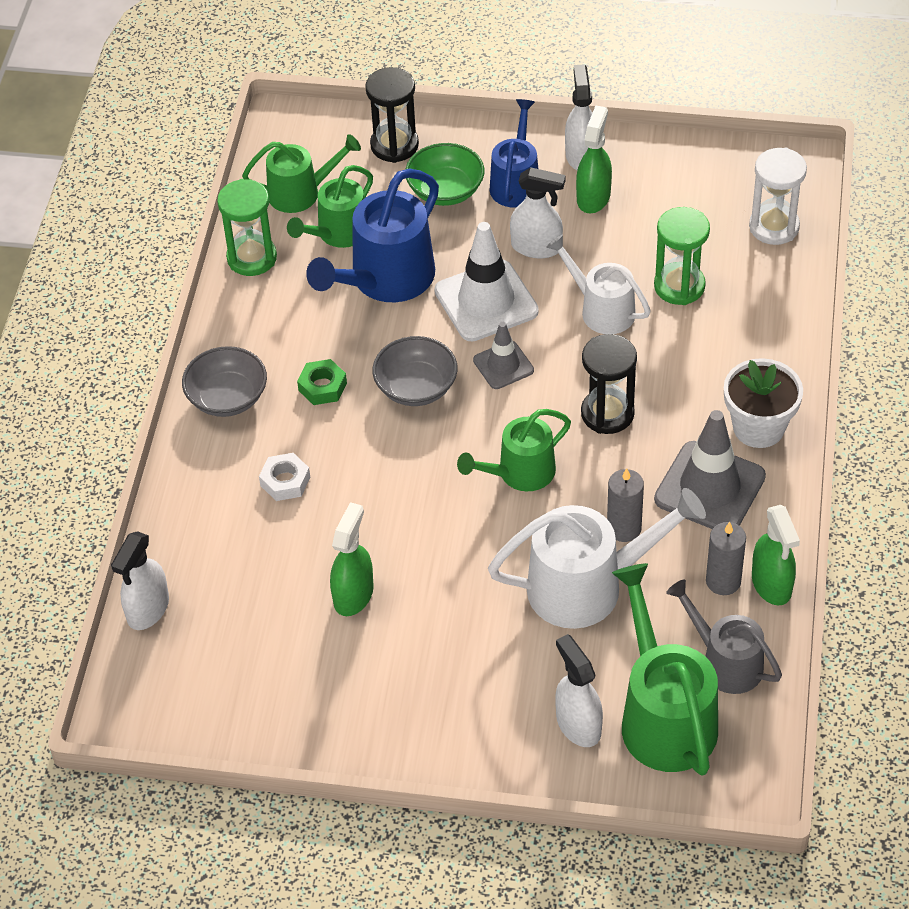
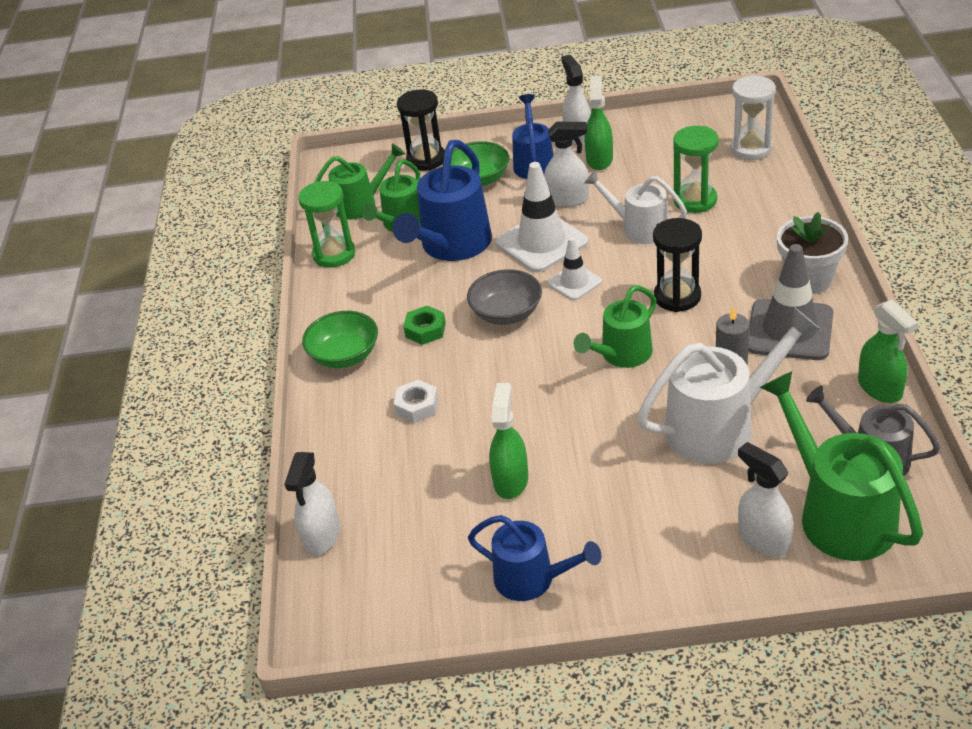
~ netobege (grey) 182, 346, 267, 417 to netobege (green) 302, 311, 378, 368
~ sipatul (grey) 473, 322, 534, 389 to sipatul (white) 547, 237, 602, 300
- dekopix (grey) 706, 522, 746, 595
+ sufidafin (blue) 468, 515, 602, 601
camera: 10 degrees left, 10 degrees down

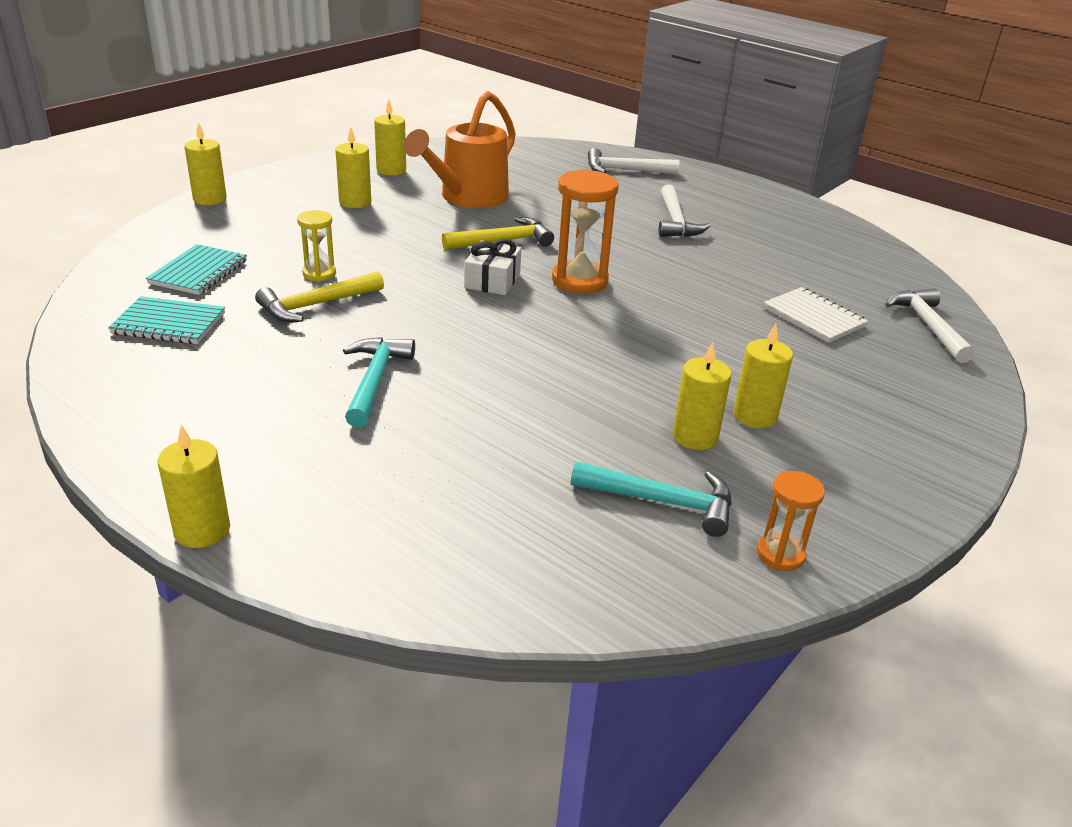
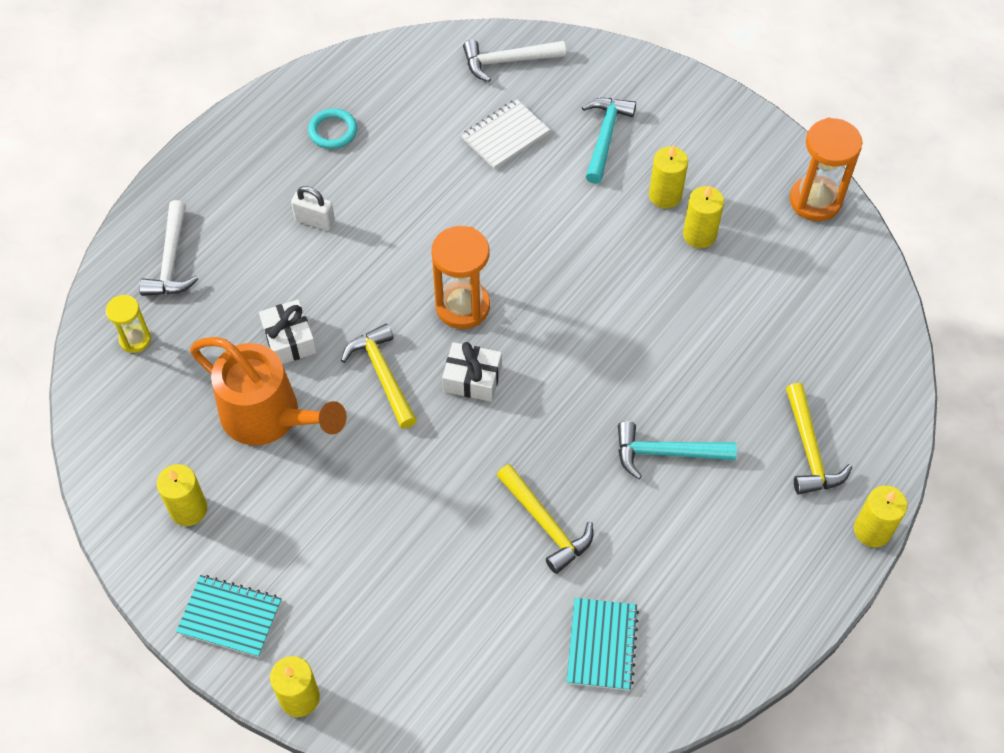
~ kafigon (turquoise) 146, 244, 247, 295 to 176, 575, 282, 657
~ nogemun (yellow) 297, 210, 336, 282 to 106, 295, 151, 353
- dekopix (yellow) 335, 127, 371, 208
~ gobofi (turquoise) 571, 462, 732, 537 to 582, 98, 636, 184
~ gobofi (white) 659, 185, 711, 237 to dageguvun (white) 291, 186, 335, 231
~ nogemun (orange) 757, 471, 825, 571 = 790, 117, 862, 221 x1.75
+ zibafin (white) 259, 299, 317, 364
+ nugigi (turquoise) 308, 108, 357, 149
+ gobofi (yellow) 786, 383, 852, 495
camera: 90 degrees left, 25 degrees up

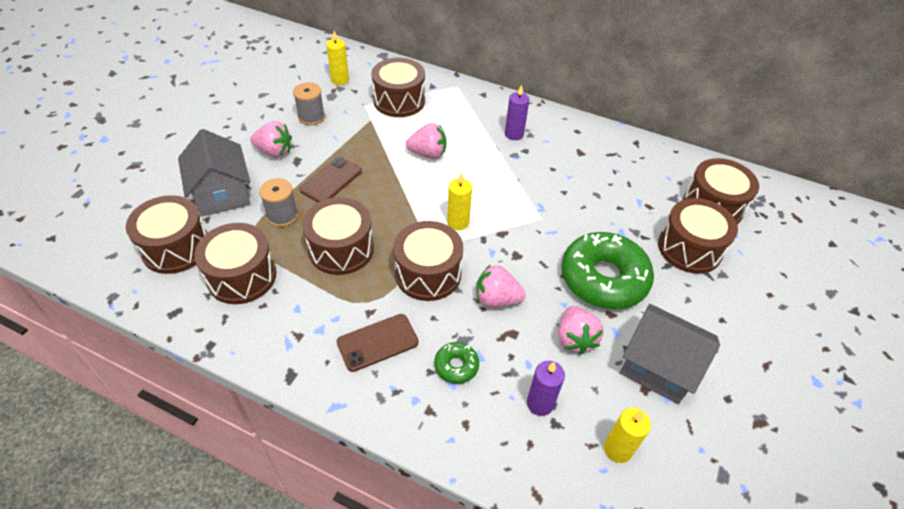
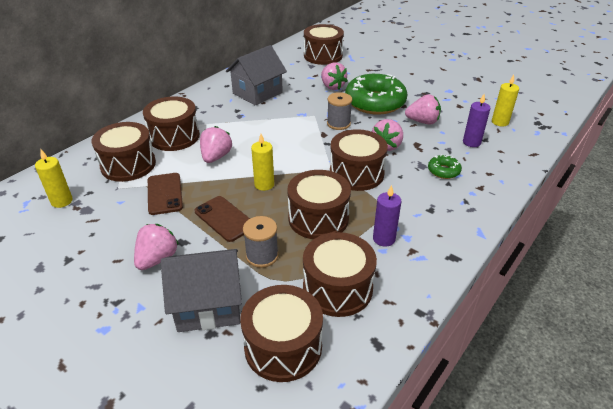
~ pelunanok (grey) 293, 82, 325, 125 to 327, 92, 352, 130
~ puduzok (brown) 337, 314, 419, 372 to 148, 173, 183, 215
~ dekopix (yellow) 447, 173, 472, 230 to 251, 134, 274, 191
~ dekopix (purple) 505, 85, 529, 140 to 373, 185, 402, 247
~ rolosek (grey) 620, 304, 720, 404 to 226, 45, 287, 105
~ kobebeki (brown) 658, 198, 738, 274 to 143, 96, 200, 151
+ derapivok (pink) 321, 62, 348, 90
camera: 75 degrees left, 10 degrees down

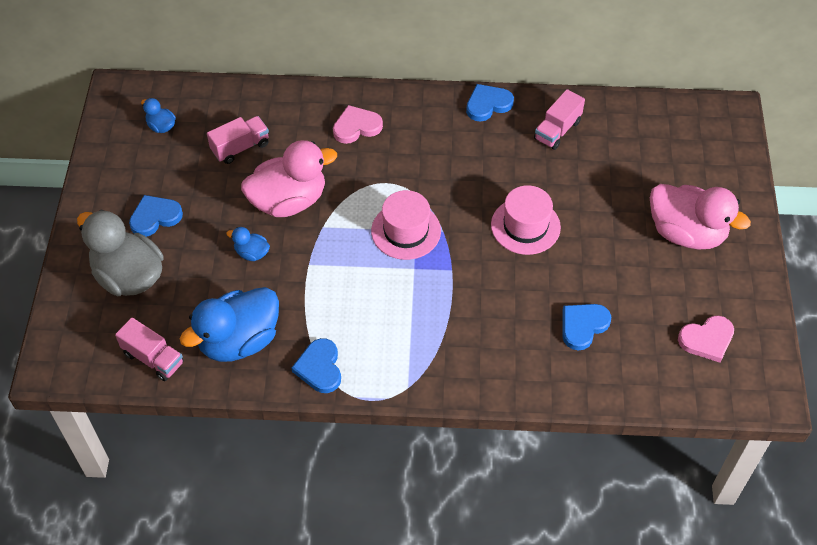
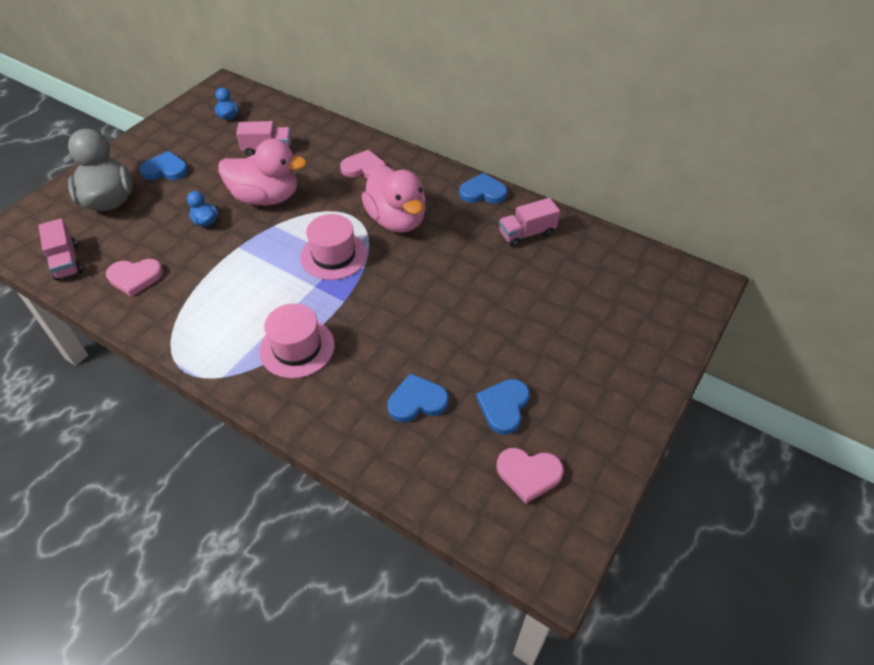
~ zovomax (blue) 180, 287, 279, 362 to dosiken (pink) 106, 259, 163, 297
~ dosiken (blue) 291, 338, 341, 393 to 476, 379, 530, 435
~ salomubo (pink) 491, 185, 561, 255 to 259, 303, 335, 378
~ zovomax (pink) 650, 184, 751, 249 to 361, 164, 426, 233
camera: 30 degrees right, 5 degrees down

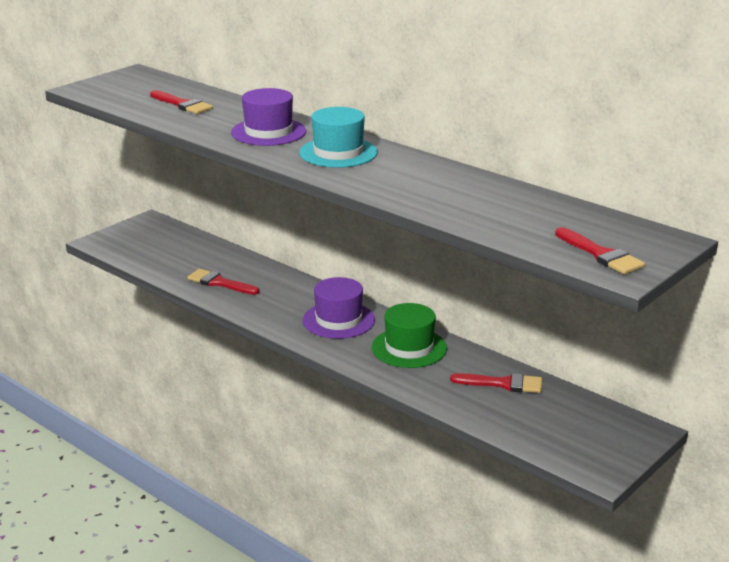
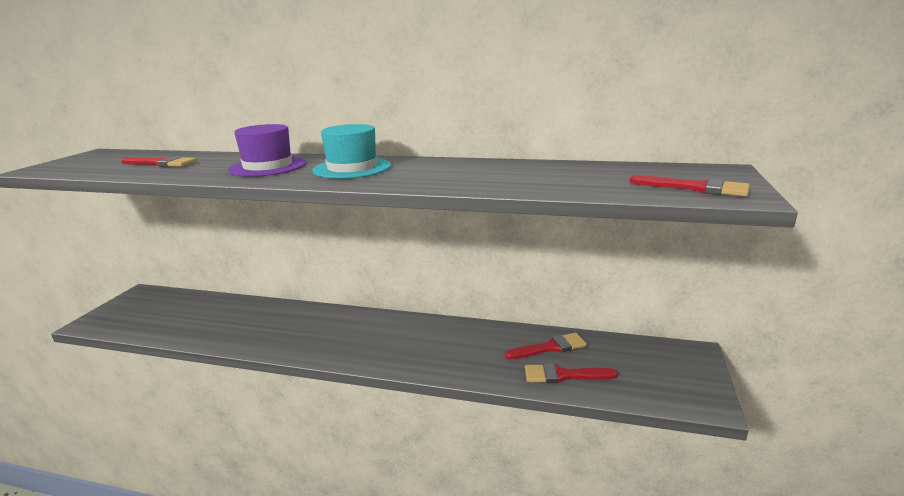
~ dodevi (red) 187, 269, 259, 295 to 525, 363, 618, 383
- salomubo (purple) 303, 277, 375, 339
- salomubo (green) 372, 303, 447, 368
camera: 25 degrees left, 5 degrees down

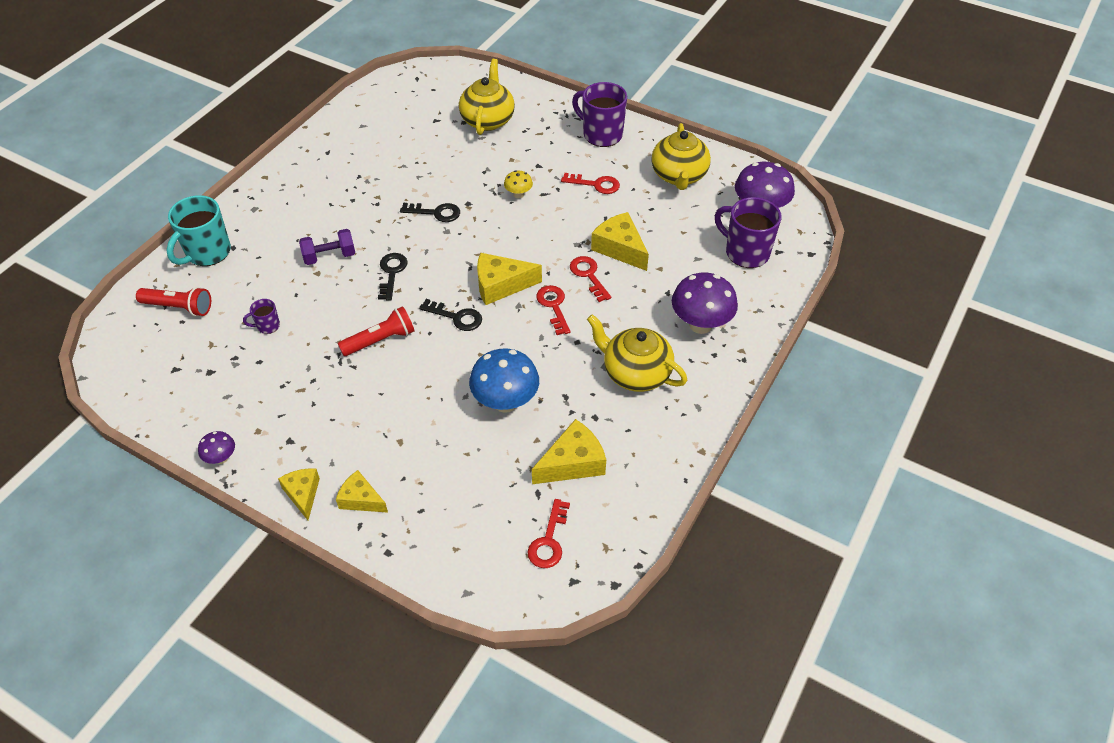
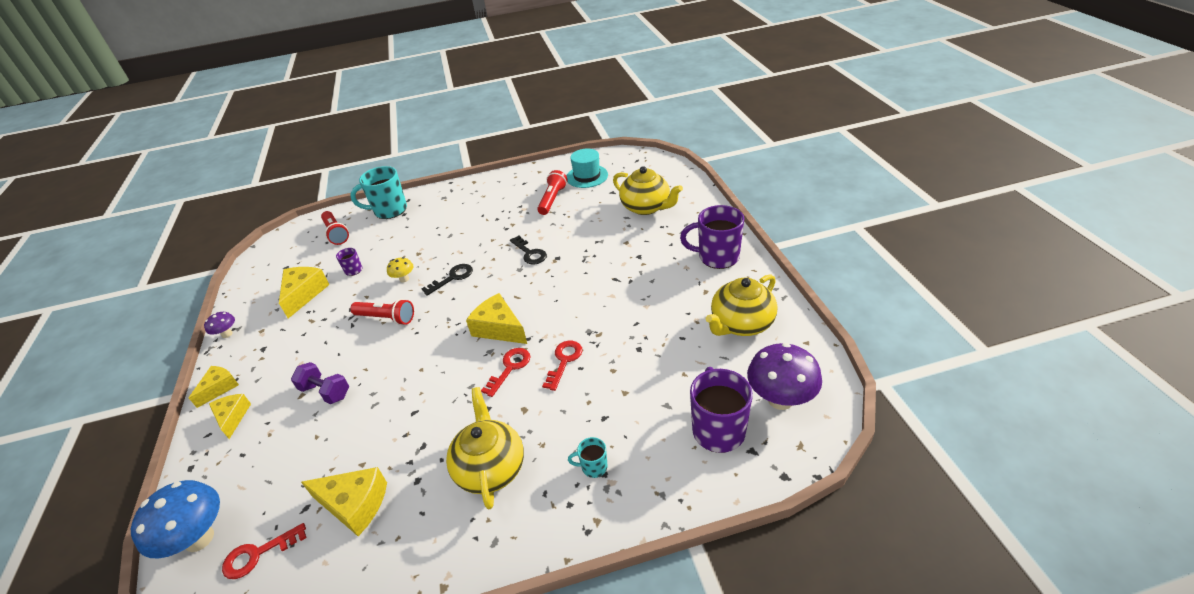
~ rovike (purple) 299, 229, 355, 265 to 291, 362, 349, 404
- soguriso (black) 419, 299, 482, 331
~ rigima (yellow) 459, 59, 515, 135 = 613, 166, 683, 215 75 degrees clockwise
~ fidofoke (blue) 469, 349, 539, 413 to 131, 480, 220, 559
~ fidofoke (yellow) 504, 170, 533, 199 to 387, 257, 413, 283
- soguriso (red) 561, 173, 620, 194
~ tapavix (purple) 572, 82, 627, 147 = 680, 205, 744, 269 75 degrees counterclockwise
~ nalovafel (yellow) 591, 212, 649, 271 to 279, 267, 330, 318
~ fidofoke (purple) 672, 273, 738, 334 to tapavix (turquoise) 568, 437, 608, 478
+ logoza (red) 537, 170, 568, 215
+ salomubo (turquoise) 567, 149, 608, 188
camera: 50 degrees right, 10 degrees down

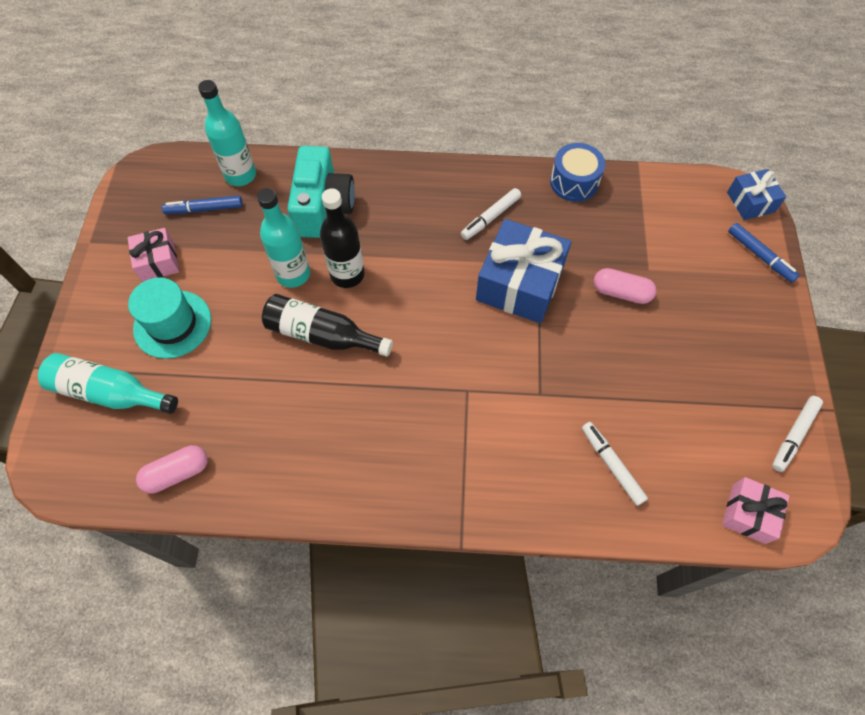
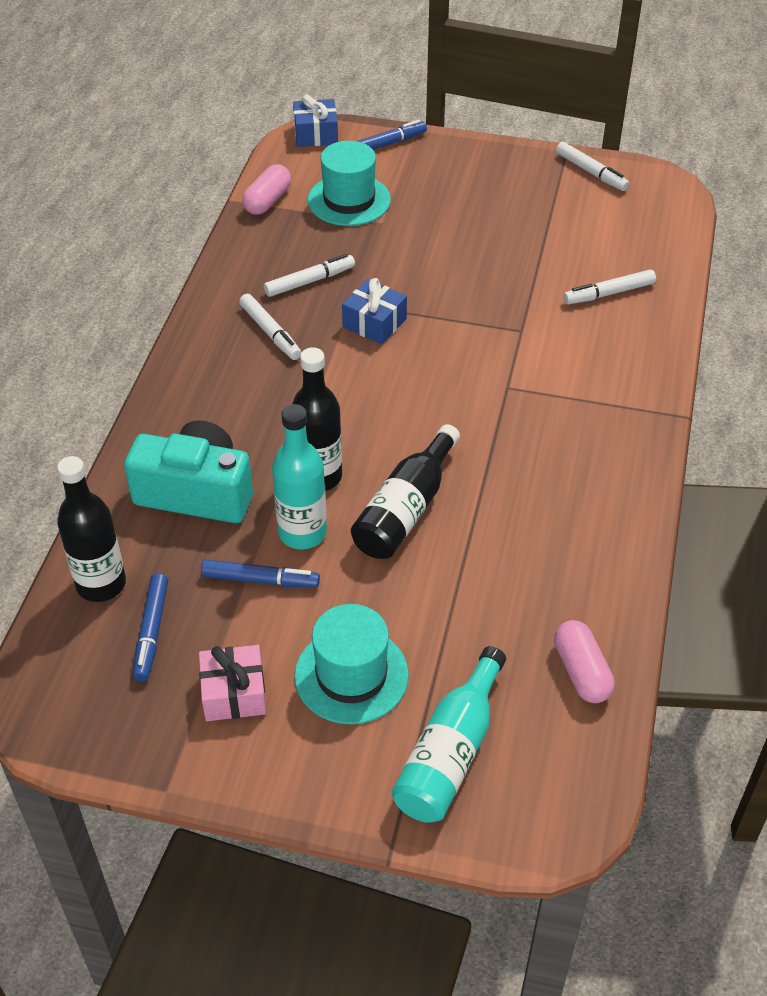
~ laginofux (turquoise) 198, 80, 256, 186 to laginofux (black) 57, 456, 126, 602
~ zibafin (blue) 476, 219, 571, 323 = 342, 278, 407, 344 x0.55
- kobebeki (blue) 550, 143, 605, 202
~ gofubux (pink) 594, 268, 657, 304 to 242, 164, 291, 215
- zibafin (pink) 722, 477, 789, 544
+ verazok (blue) 201, 559, 320, 588
+ verazok (white) 264, 254, 355, 297
+ salomubo (turquoise) 308, 141, 391, 226
camera: 80 degrees left, 15 degrees down

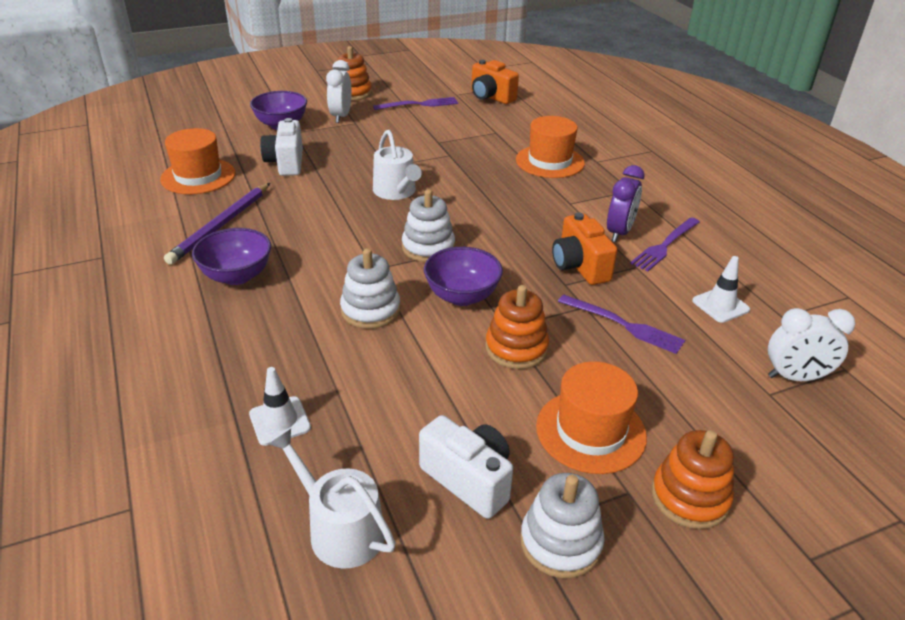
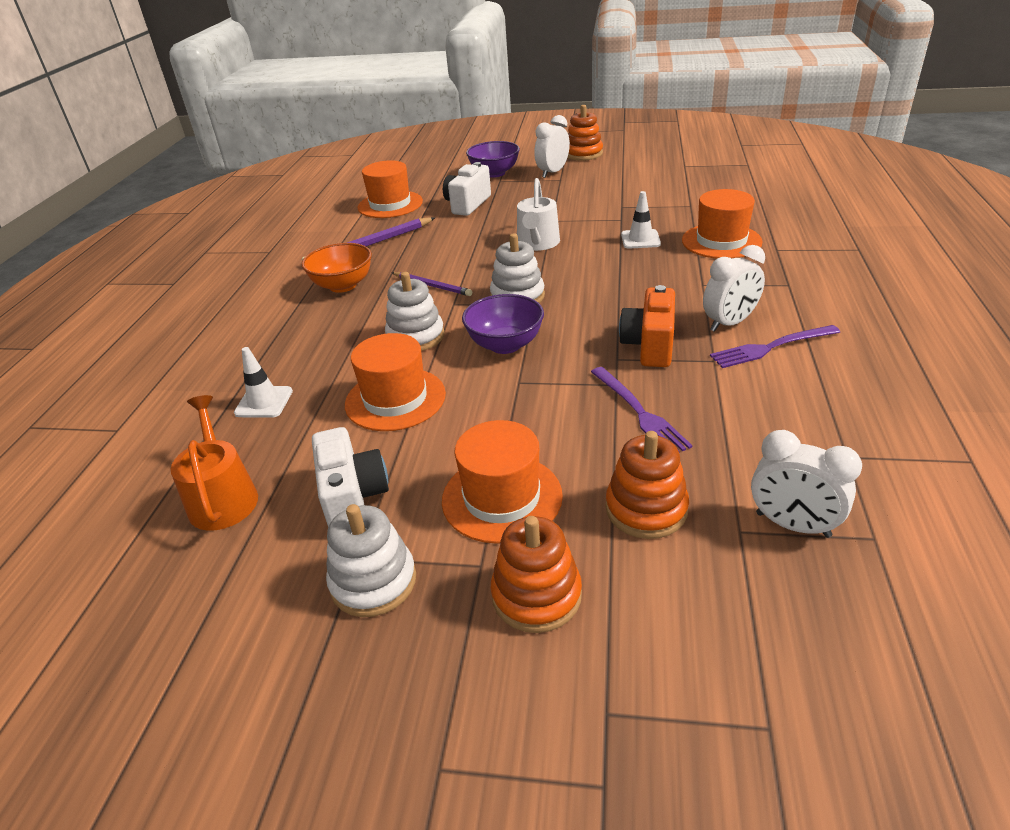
~ netobege (purple) 192, 228, 271, 285 to netobege (orange) 301, 243, 372, 293
~ sufidafin (white) 269, 429, 396, 569 to sufidafin (orange) 171, 395, 258, 531
- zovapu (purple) 373, 97, 458, 110
- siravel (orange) 471, 60, 519, 104
~ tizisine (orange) 485, 285, 549, 369 to 606, 431, 689, 539
~ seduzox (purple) 607, 165, 645, 242 to seduzox (white) 703, 245, 765, 332
~ sipatul (white) 692, 256, 750, 323 to 621, 191, 661, 249
+ salomubo (orange) 345, 333, 446, 431
+ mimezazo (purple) 392, 272, 472, 296
camera: 35 degrees right, 0 degrees up

